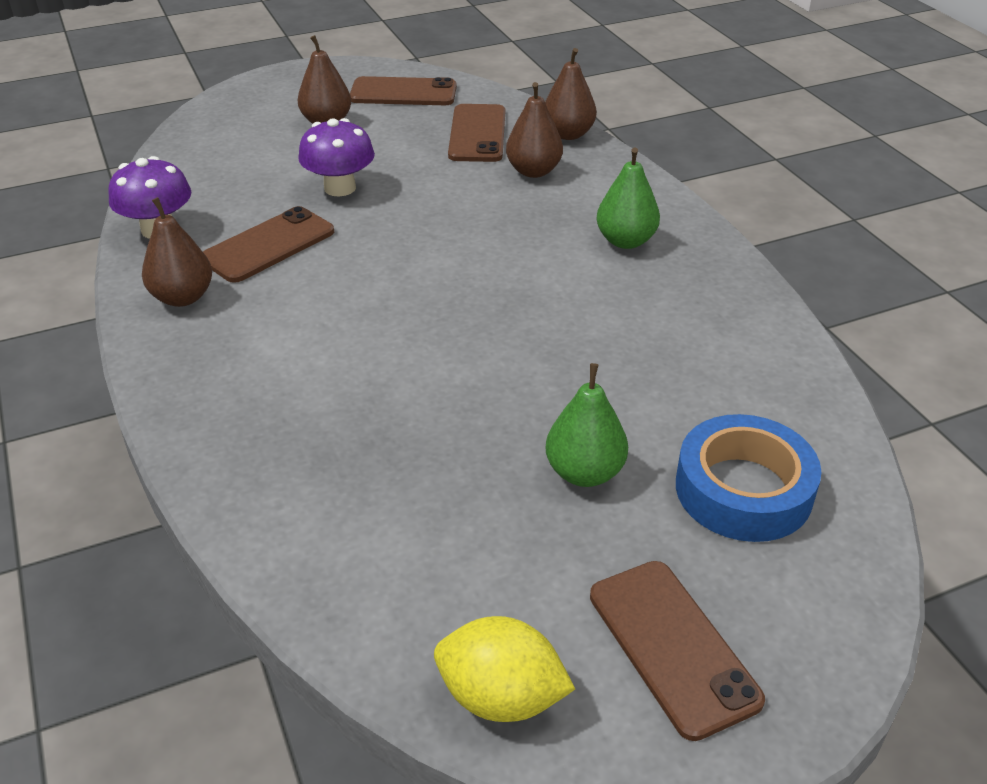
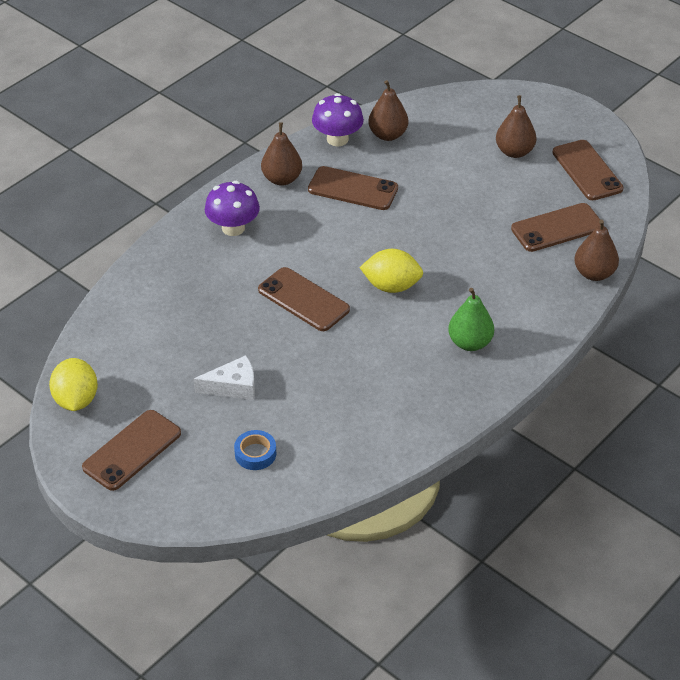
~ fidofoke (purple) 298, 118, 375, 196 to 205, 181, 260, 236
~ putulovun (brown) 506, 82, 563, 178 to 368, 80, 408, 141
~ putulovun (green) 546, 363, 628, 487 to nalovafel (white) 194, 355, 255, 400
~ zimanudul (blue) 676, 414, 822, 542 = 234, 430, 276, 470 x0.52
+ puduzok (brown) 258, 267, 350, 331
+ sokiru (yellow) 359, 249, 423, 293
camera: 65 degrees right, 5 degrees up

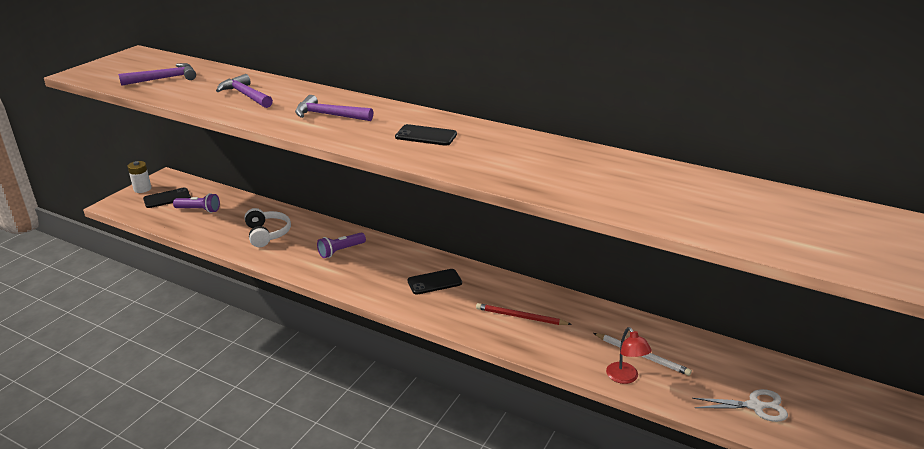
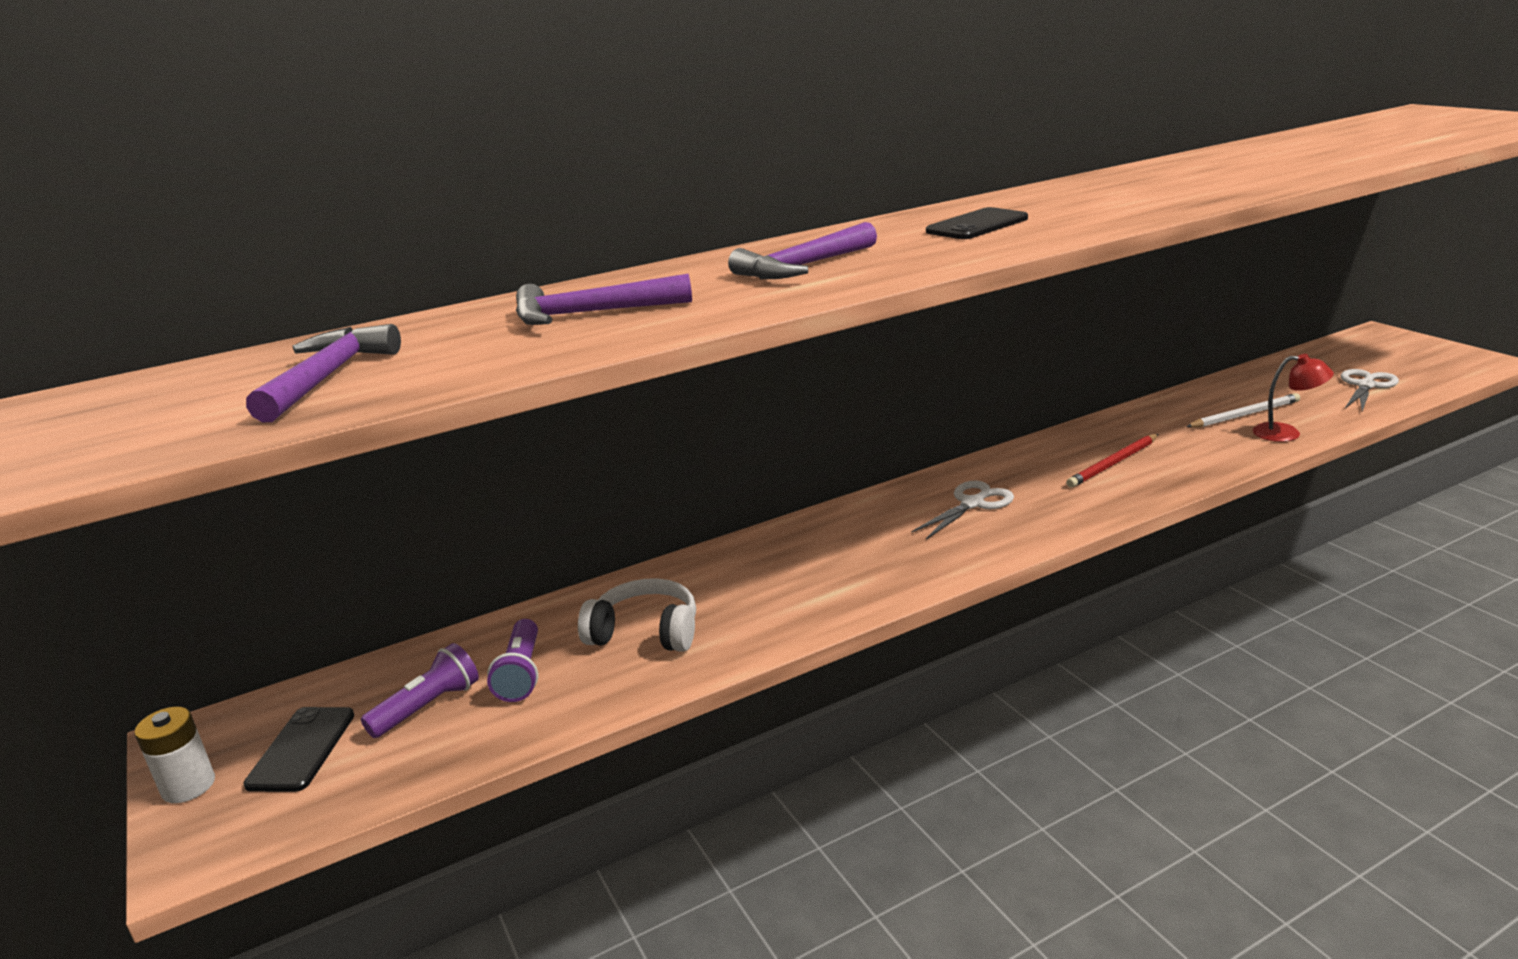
~ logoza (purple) 317, 232, 366, 258 to 487, 619, 538, 702
~ puduzok (black) 407, 269, 462, 295 to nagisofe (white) 912, 481, 1014, 539
camera: 55 degrees left, 5 degrees down

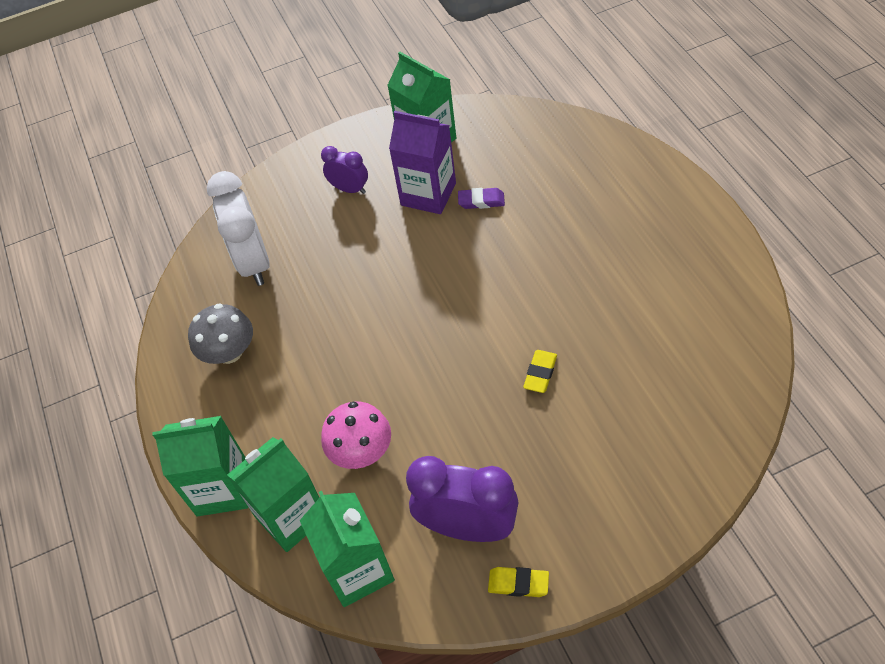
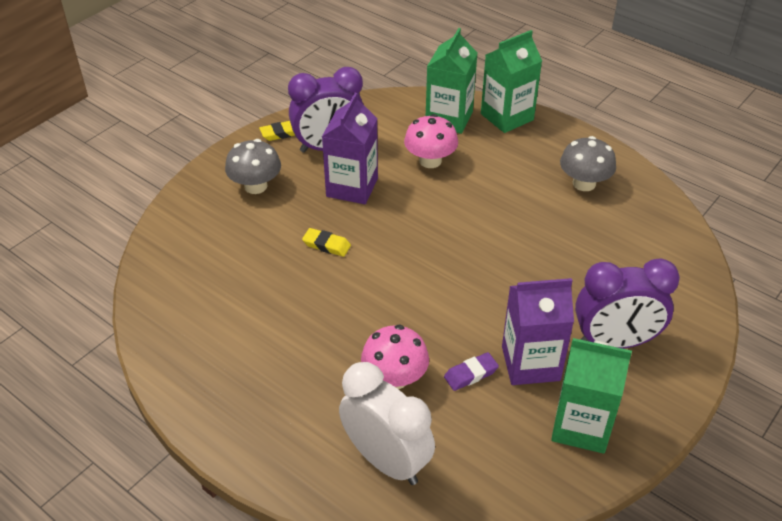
~ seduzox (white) 207, 171, 270, 286 to 339, 362, 435, 485
- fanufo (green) 300, 490, 395, 607
~ seduzox (purple) 321, 146, 368, 194 = 575, 258, 680, 349 x1.81
~ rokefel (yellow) 523, 350, 557, 393 = 302, 228, 351, 257 60 degrees counterclockwise
+ fidofoke (grey) 225, 139, 281, 194
+ fanufo (purple) 322, 93, 378, 204
+ fidofoke (pink) 361, 325, 429, 389
camera: 145 degrees right, 10 degrees down

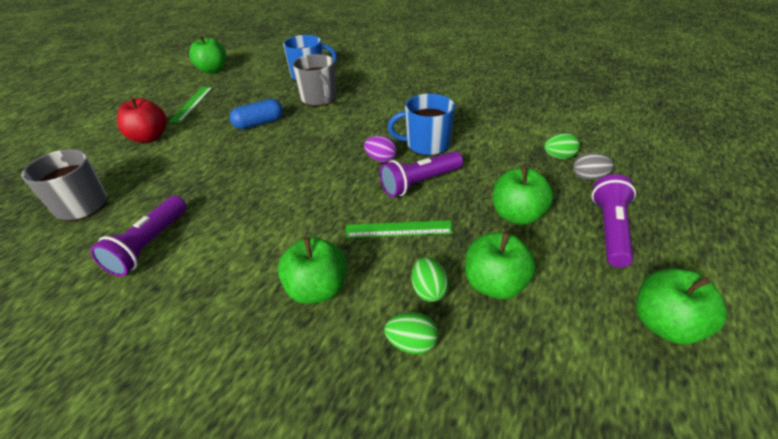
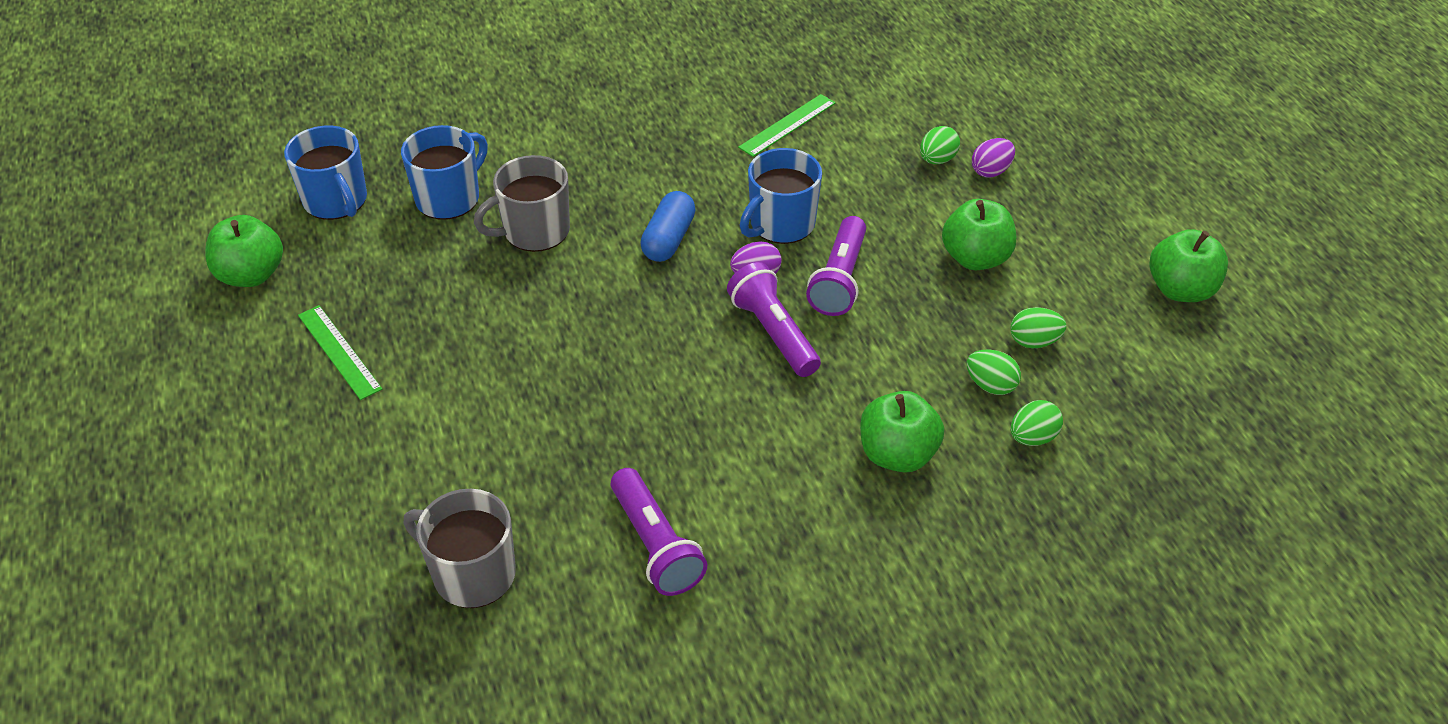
- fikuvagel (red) 117, 97, 167, 143
~ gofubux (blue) 229, 99, 283, 129 to 640, 191, 696, 262
~ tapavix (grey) 293, 54, 336, 106 = 474, 155, 570, 252 135 degrees clockwise
~ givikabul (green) 346, 220, 453, 238 to 738, 94, 836, 157
~ fikuvagel (green) 465, 231, 536, 299 to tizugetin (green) 1011, 307, 1066, 348
~ tizugetin (grey) 573, 152, 614, 180 to tizugetin (purple) 972, 138, 1015, 177
~ logoza (purple) 592, 174, 636, 268 to 727, 262, 821, 377
+ tapavix (blue) 284, 126, 367, 220
camera: 45 degrees left, 5 degrees up

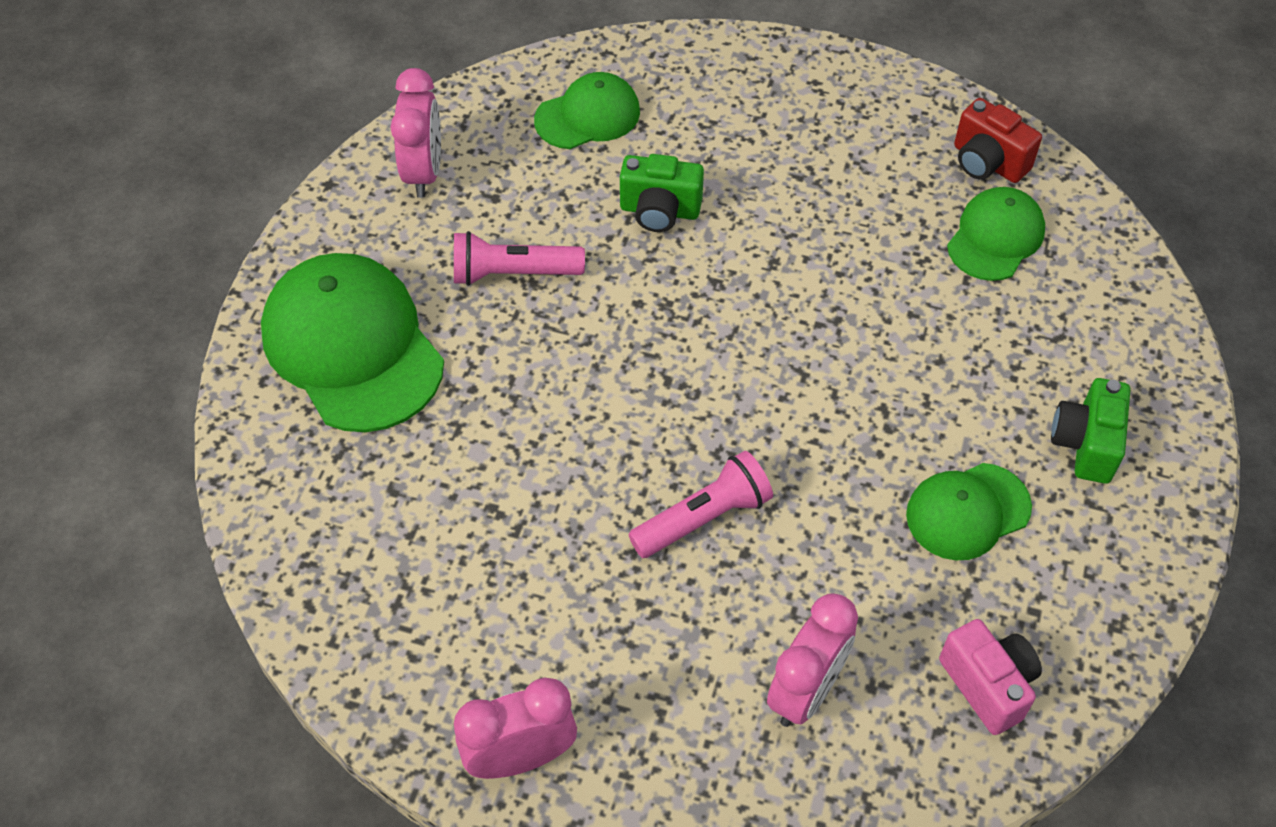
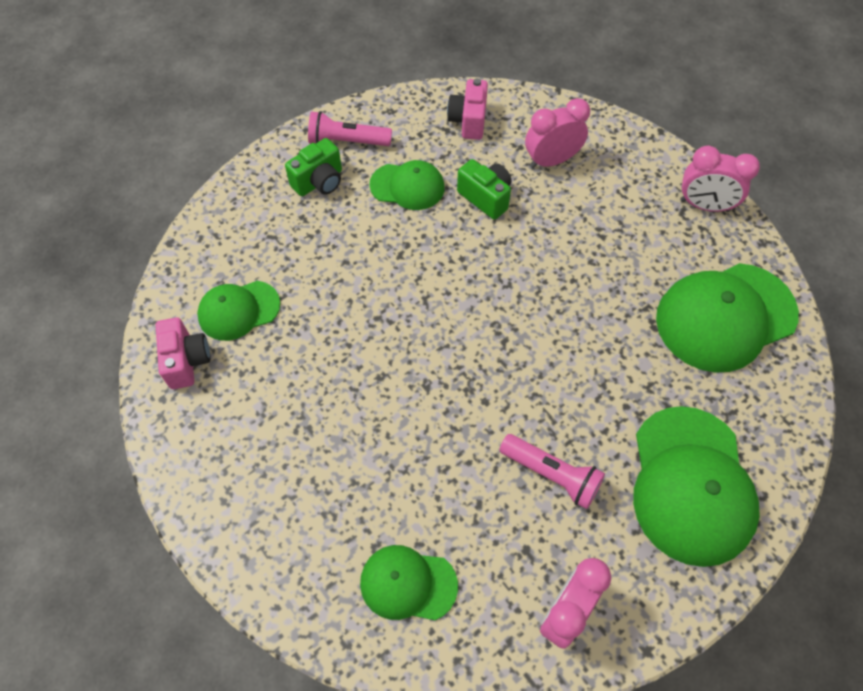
~ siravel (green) 620, 154, 704, 232 to 457, 159, 512, 220
~ logoza (pink) 628, 451, 773, 558 to 308, 111, 392, 146
~ siravel (red) 954, 98, 1042, 183 to siravel (pink) 156, 317, 211, 389
+ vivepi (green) 656, 263, 799, 373
camera: 145 degrees left, 5 degrees up

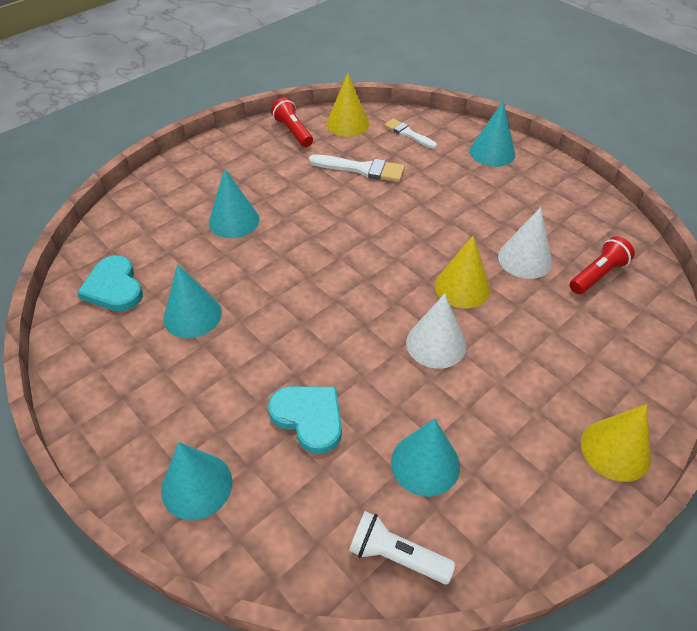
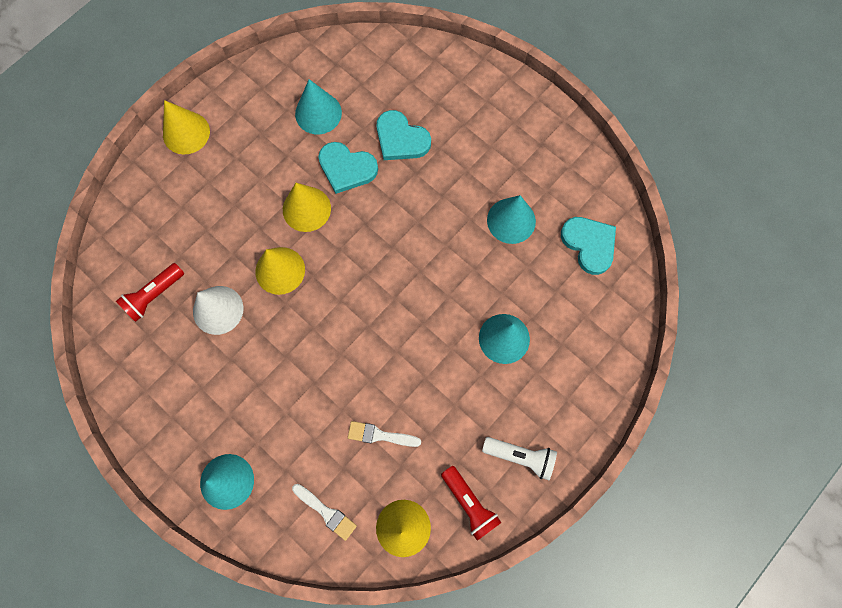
- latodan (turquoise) 161, 442, 232, 520
~ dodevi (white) 309, 154, 405, 182 = 348, 421, 421, 447 x0.66
~ logoza (white) 349, 511, 455, 584 to 482, 437, 557, 480
~ latodan (white) 406, 294, 466, 369 to latodan (yellow) 283, 183, 331, 232
+ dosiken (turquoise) 318, 142, 378, 194
camera: 175 degrees right, 25 degrees up

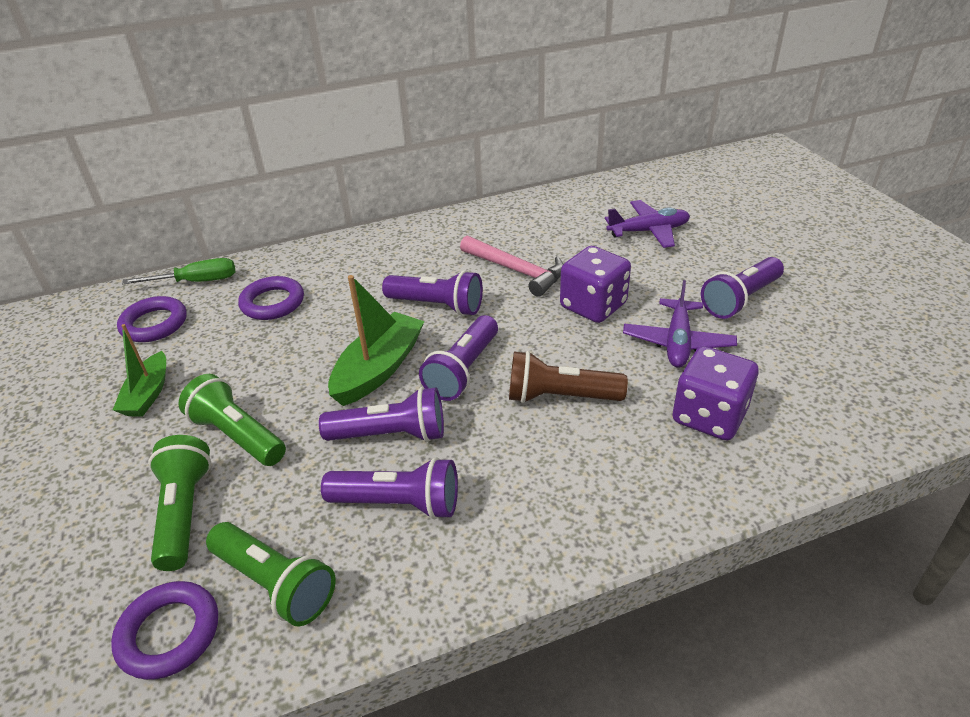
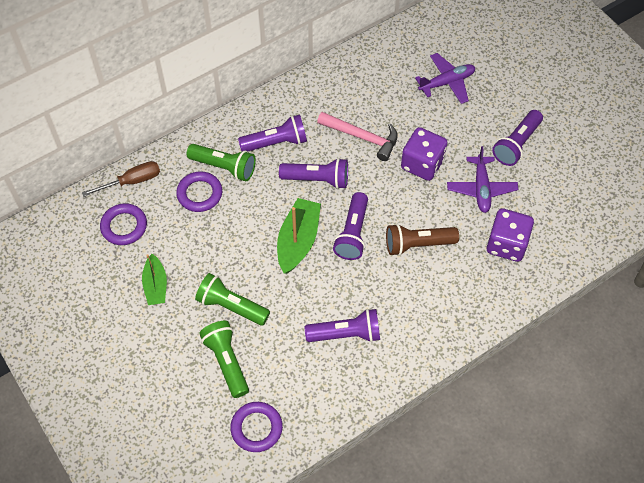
~ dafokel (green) 122, 258, 235, 285 to dafokel (brown) 82, 161, 160, 197
~ logoza (green) 206, 522, 336, 626 to 186, 144, 256, 181
~ logoza (purple) 319, 387, 444, 442 to 238, 115, 307, 151
camera: 15 degrees left, 20 degrees up

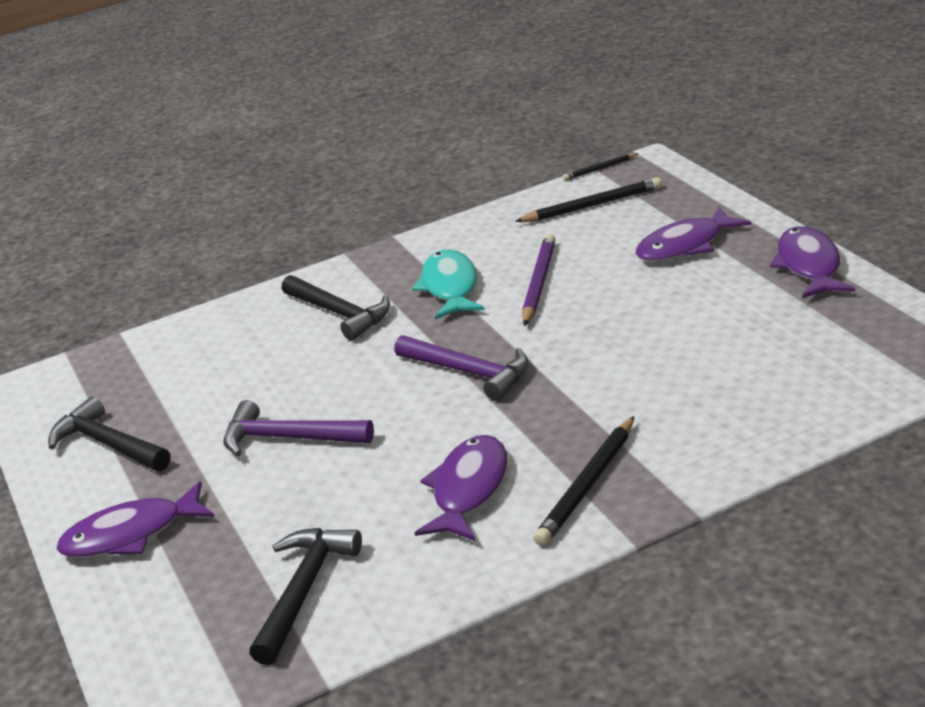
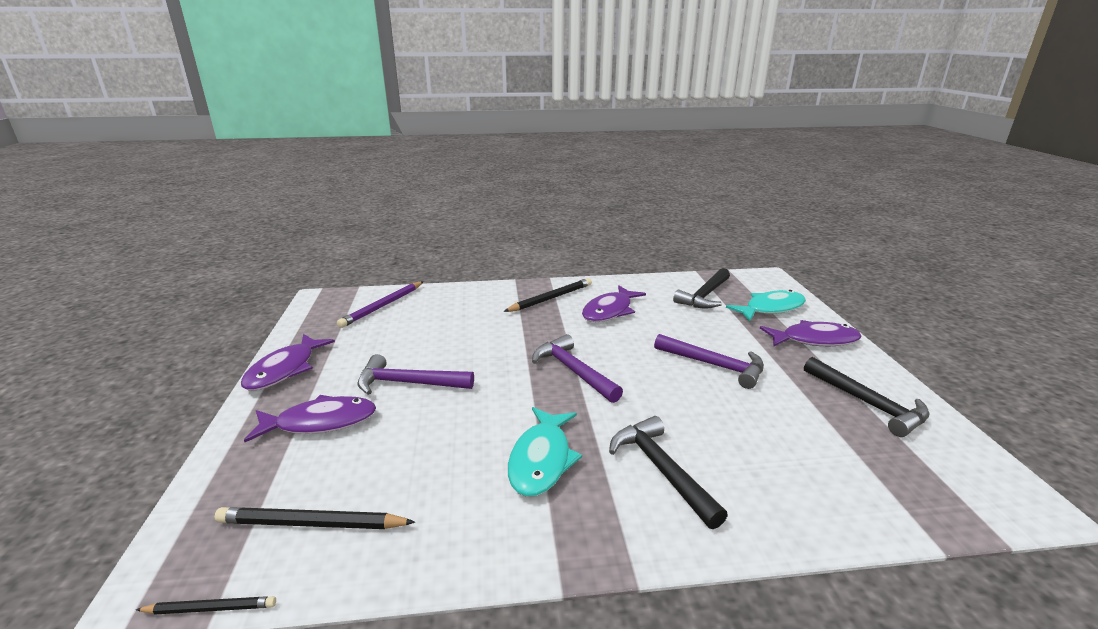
~ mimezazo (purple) 522, 234, 556, 326 to 337, 281, 424, 328
+ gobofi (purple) 358, 354, 474, 395
+ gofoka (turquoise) 726, 290, 806, 321
camera: 165 degrees left, 5 degrees down

